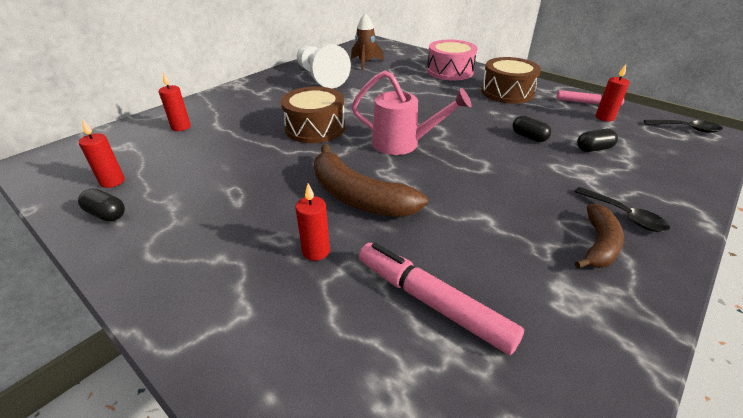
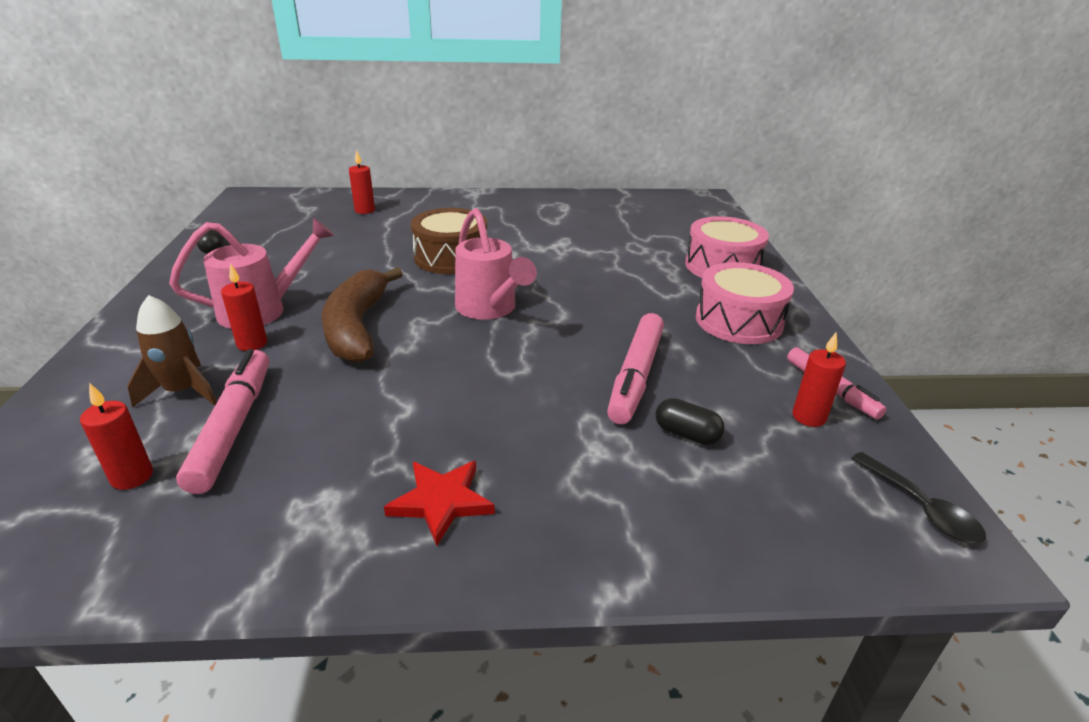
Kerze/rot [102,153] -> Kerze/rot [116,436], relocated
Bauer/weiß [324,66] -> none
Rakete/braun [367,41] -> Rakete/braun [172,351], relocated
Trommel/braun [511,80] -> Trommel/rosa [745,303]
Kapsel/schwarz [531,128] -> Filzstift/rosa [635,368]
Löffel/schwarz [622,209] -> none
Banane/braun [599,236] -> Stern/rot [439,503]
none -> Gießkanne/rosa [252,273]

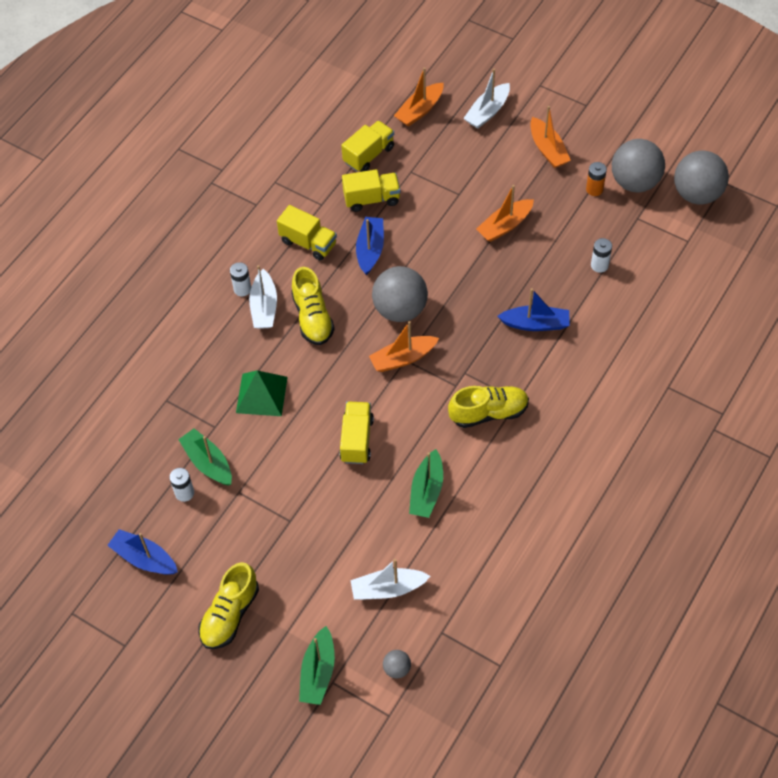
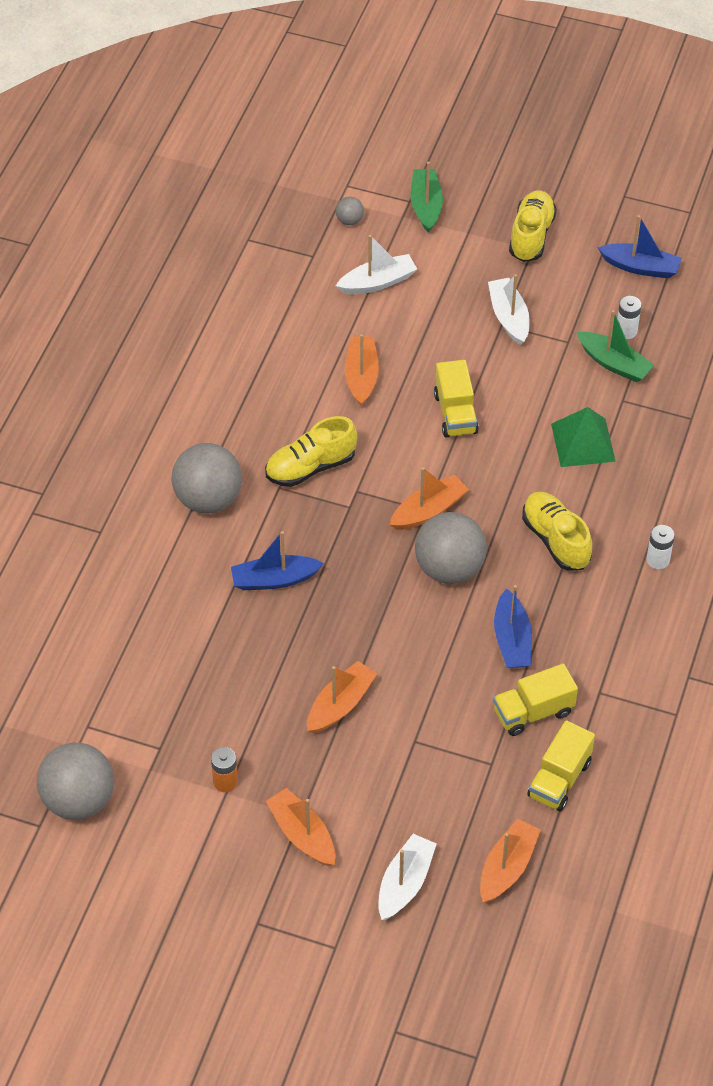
Boot/weiß [263,297] -> Boot/weiß [509,309], relocated
Lastwagen/gelb [307,233] -> none
Boot/grün [426,483] -> Boot/orange [362,370]
Batterie/weiß [601,255] -> none
Ball/grau [638,165] -> Ball/grau [207,478], relocated

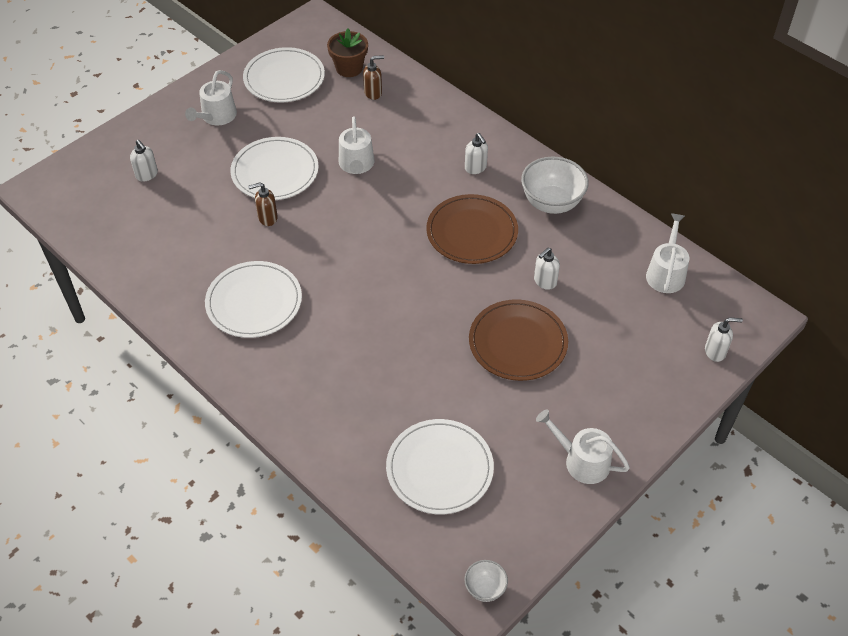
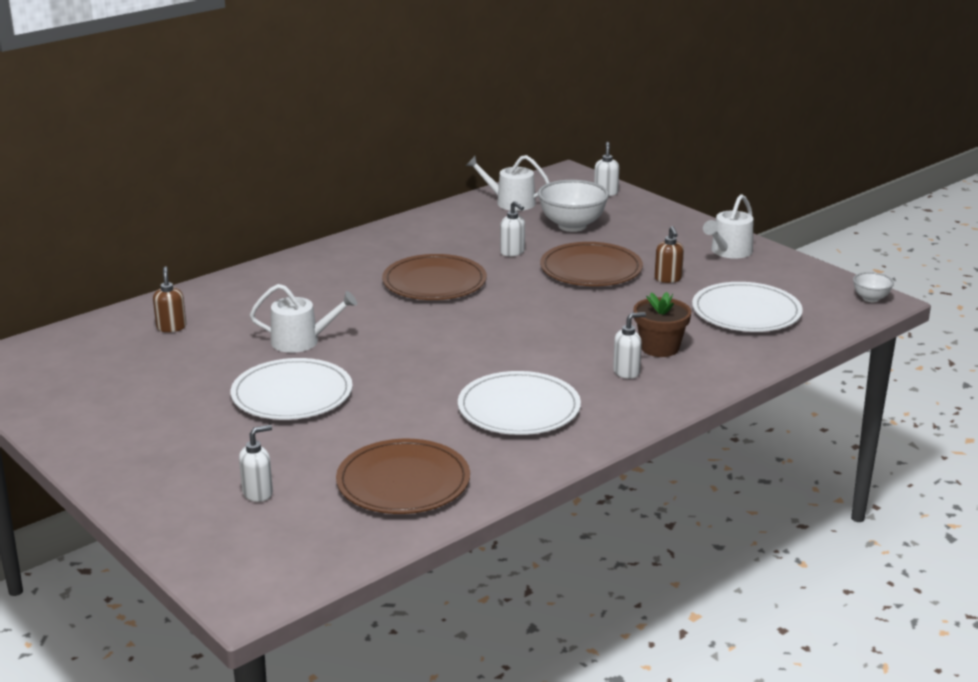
Gießkanne/weiß [211,98] -> none
Teller/weiß [284,75] -> none
Seifenspender/braun [263,204] -> Seifenspender/braun [669,254], relocated
Blumentopf/braun [347,52] -> Blumentopf/braun [662,324], relocated
Seifenspender/weiß [476,153] -> Seifenspender/weiß [629,345], relocated
Schüssel/weiß [555,185] -> Schüssel/weiß [573,206], relocated
none -> Teller/braun [403,476]

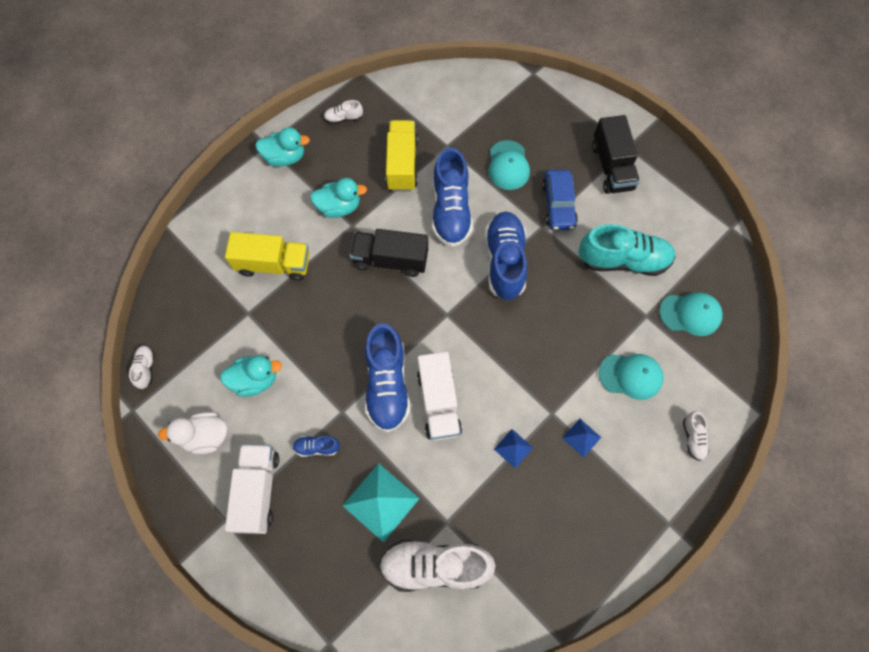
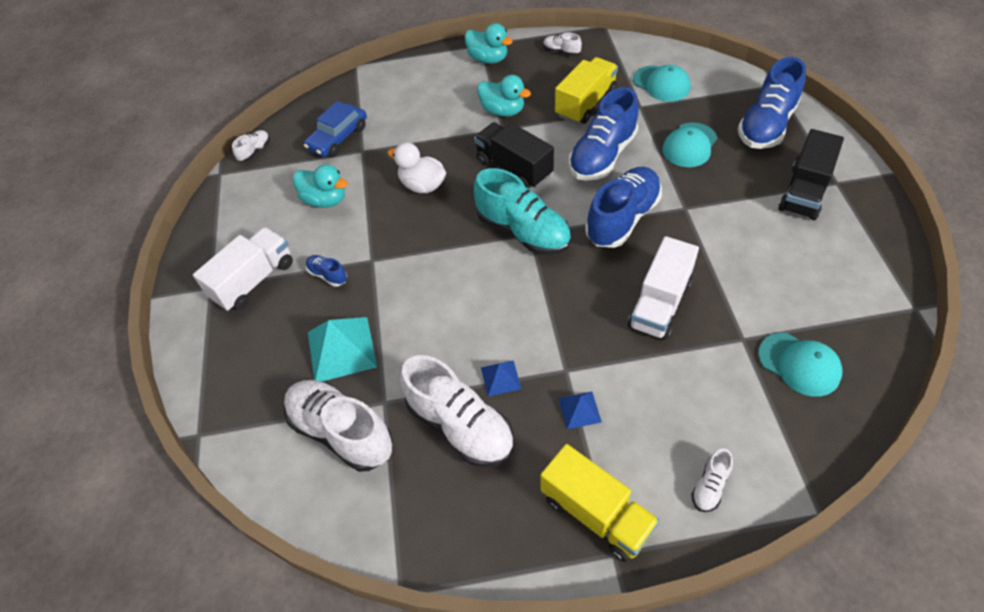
Ente/weiß [193,433] -> Ente/weiß [417,167], relocated
Lastwagen/gelb [267,256] -> Lastwagen/gelb [600,503], relocated
Schuh/blau [387,377] -> Schuh/blau [772,103], relocated
Lastwagen/weiß [439,396] -> Lastwagen/weiß [663,288], relocated
Auto/blau [560,200] -> Auto/blau [335,129], relocated
Schuh/türkis [626,250] -> Schuh/türkis [522,211], relocated
Kappe/türkis [631,377] -> Kappe/türkis [662,83], relocated
none -> Schuh/weiß [457,411]

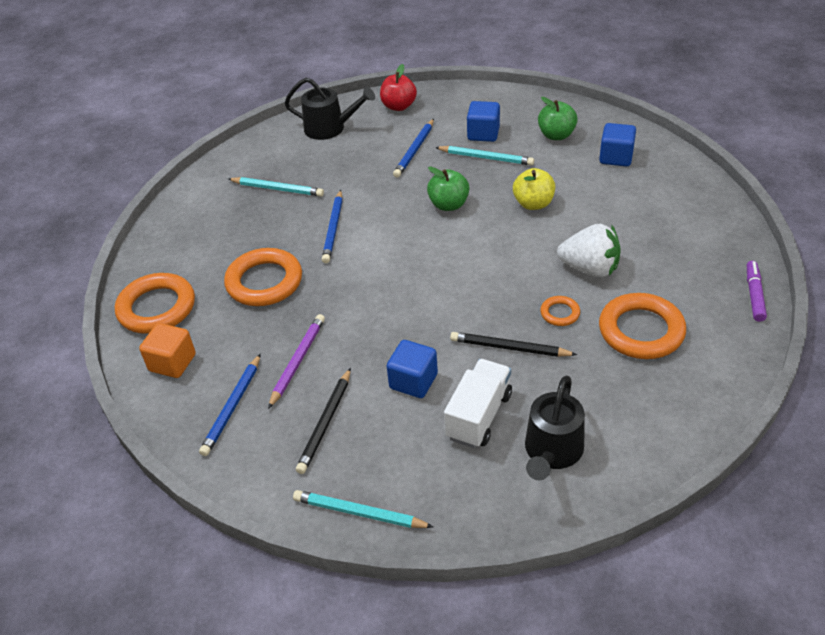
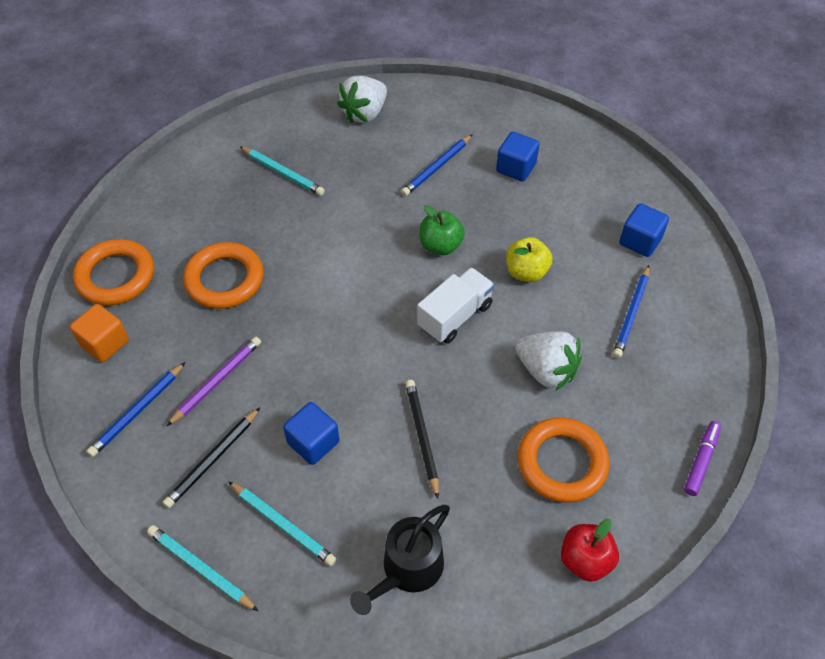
Gießkanne/schwarz [330,109] -> Erdbeere/weiß [362,99]
Bleistift/blau [332,226] -> Bleistift/blau [631,311], relocated
Apfel/rot [398,87] -> Apfel/rot [590,550], relocated
Bleistift/türkis [484,156] -> Bleistift/türkis [282,523], relocated
Lastwagen/weiß [478,403] -> Lastwagen/weiß [455,305], relocated
Bleistift/schwarz [514,344] -> Bleistift/schwarz [422,439], 45 degrees clockwise
Apfel/grün [558,118] -> none
Ring/orange [560,311] -> none

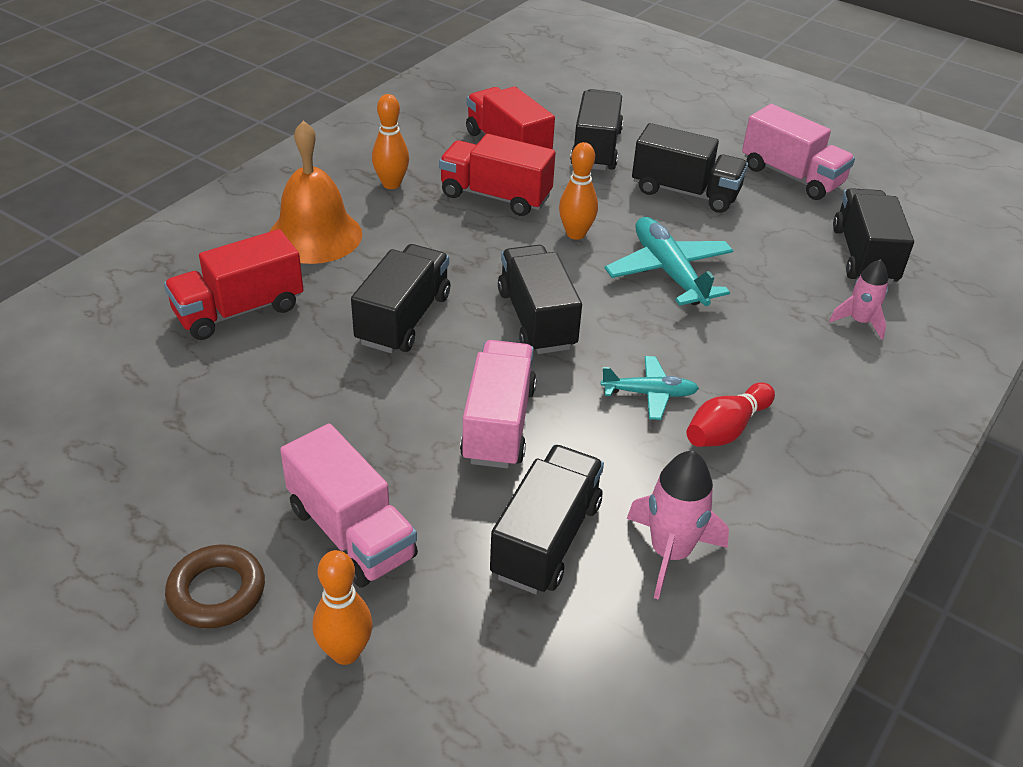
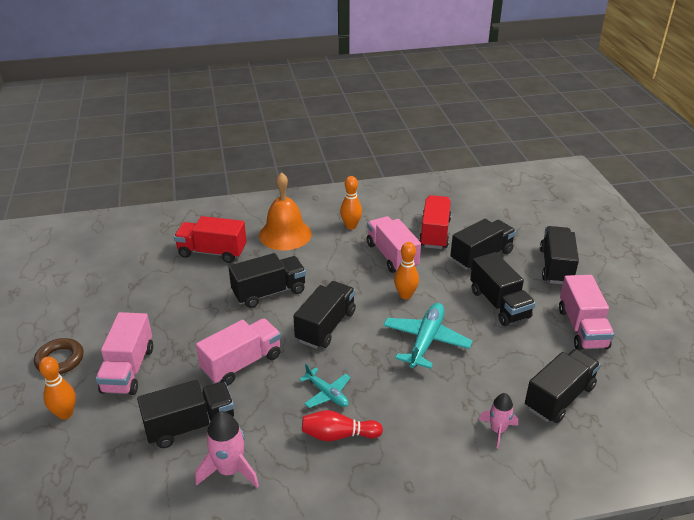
Lastwagen/rot [497,175] -> Lastwagen/rosa [394,244]
none -> Lastwagen/schwarz [559,255]

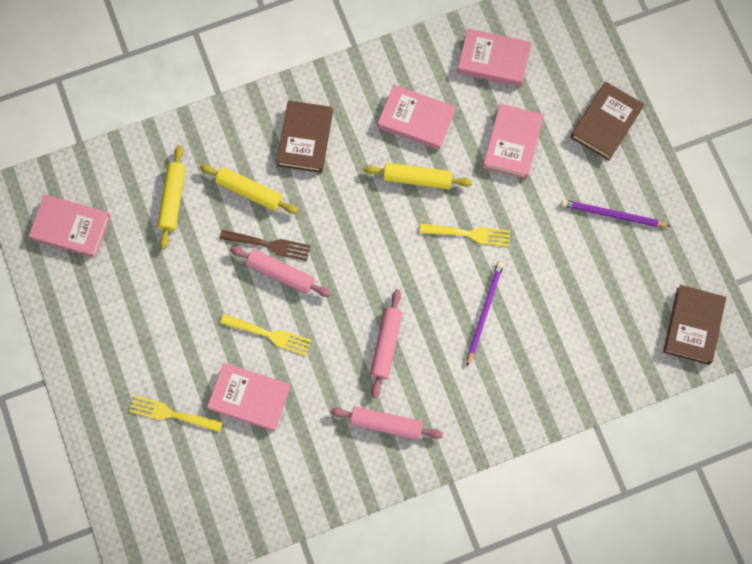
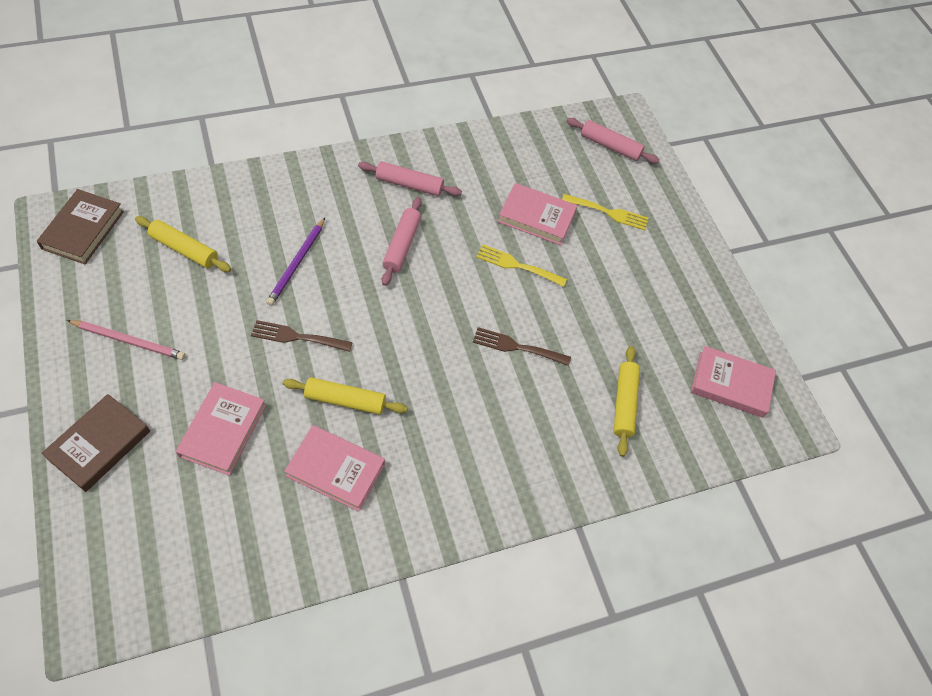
Nudelholz/gelb [249,189] -> Nudelholz/gelb [183,244], relocated
Nudelholz/rosa [280,271] -> Nudelholz/rosa [613,141], relocated
Buch/braun [304,136] -> none
Gabel/gelb [464,235] -> Gabel/braun [302,336]
Buch/rosa [494,58] -> none
Bleistift/lila [616,213] -> Bleistift/rosa [126,340]

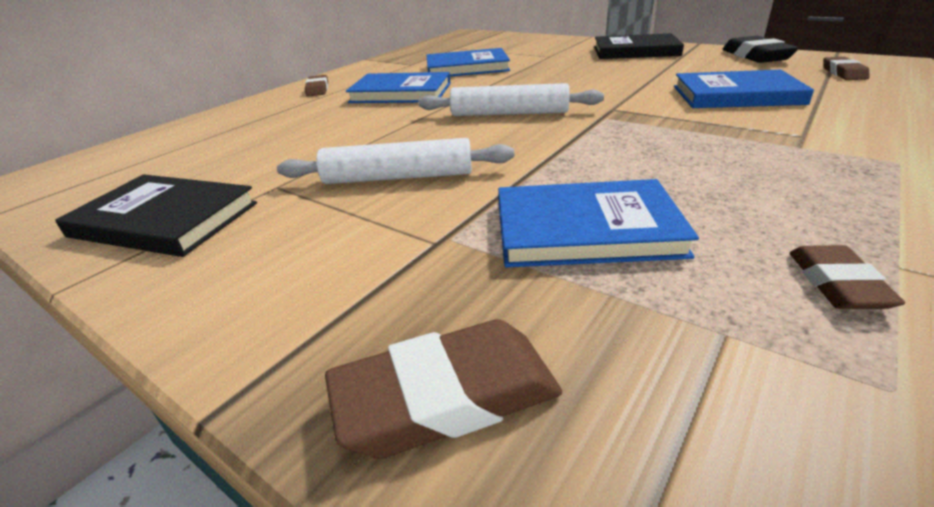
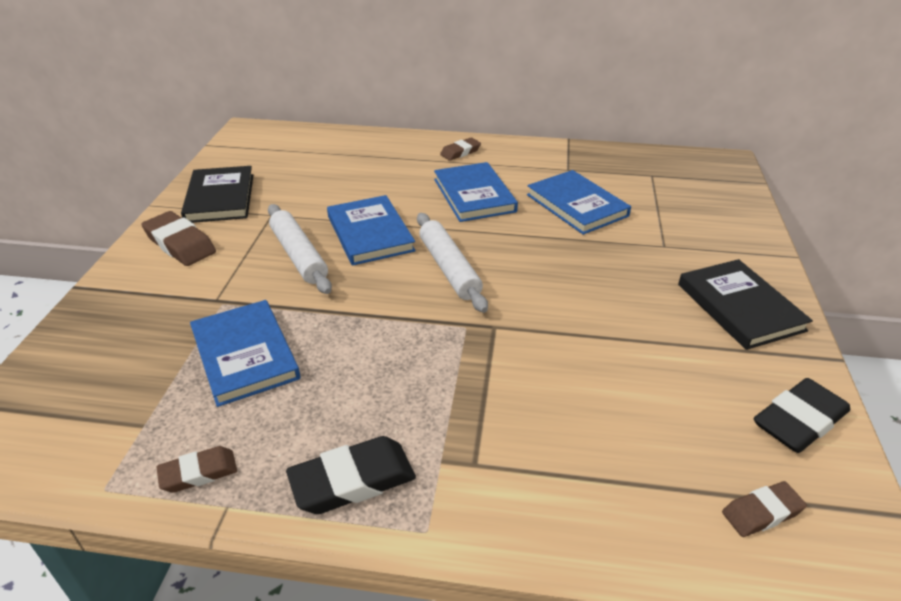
Radiergummi/braun [443,389] -> Radiergummi/braun [178,238], relocated
Buch/blau [744,89] -> Buch/blau [371,230], relocated
none -> Radiergummi/schwarz [351,475]

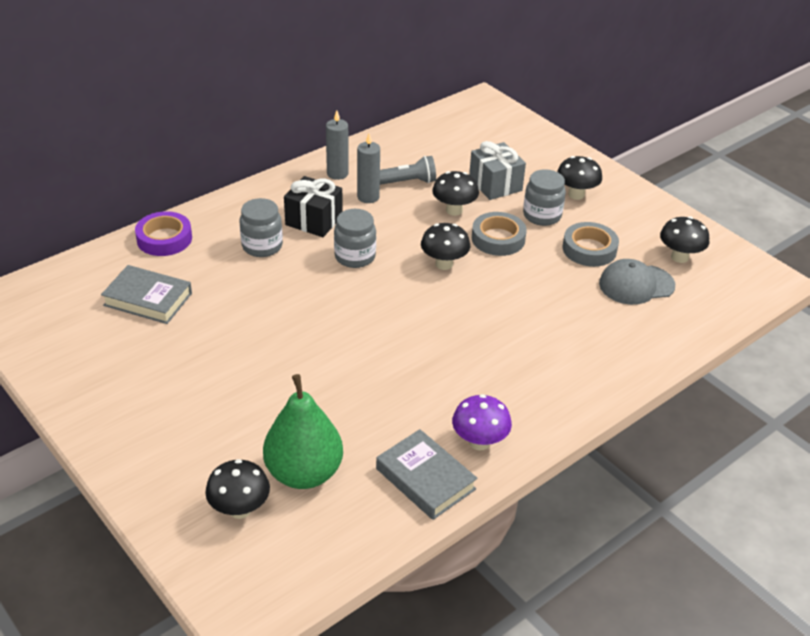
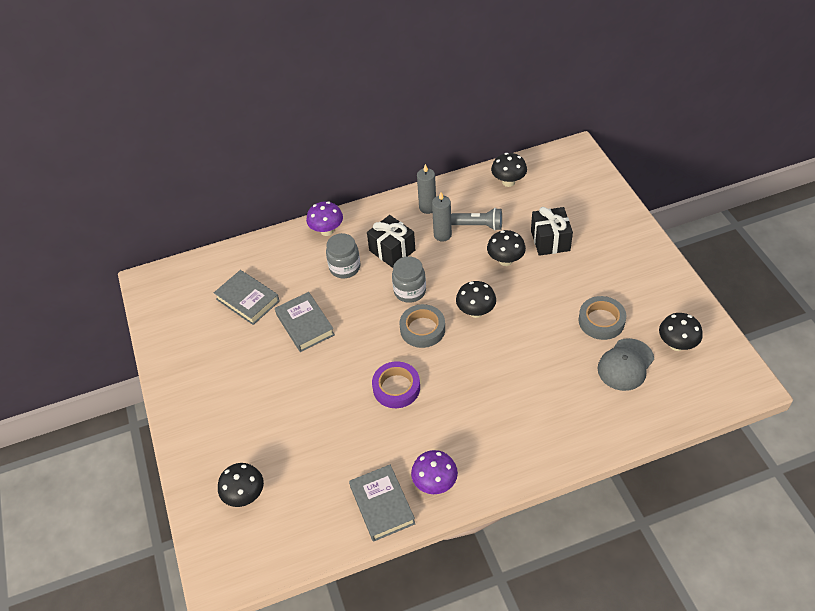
Klebeband/lila [163,233] -> Klebeband/lila [396,384], relocated
Birne/grün [303,431] -> none
Geschenk/grau [497,170] -> Geschenk/schwarz [552,231]
Klebeband/grau [499,234] -> Klebeband/grau [422,326], relocated
Einmachglas/grau [544,197] -> none
Pilz/schwarz [579,178] -> Pilz/schwarz [509,170], relocated
Kappe/grau [637,282] -> Kappe/grau [625,364], 60 degrees counterclockwise
none -> Buch/grau [305,322]
none -> Pilz/lila [324,218]

